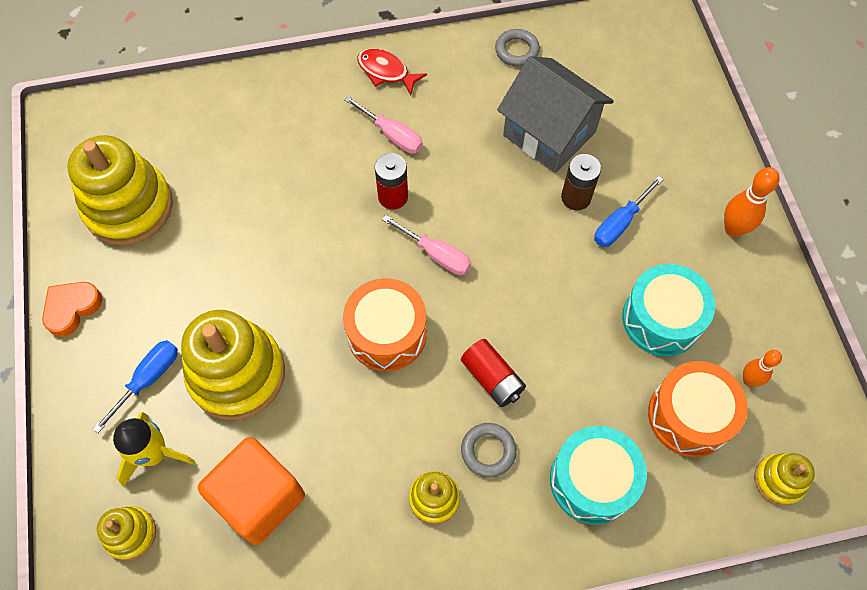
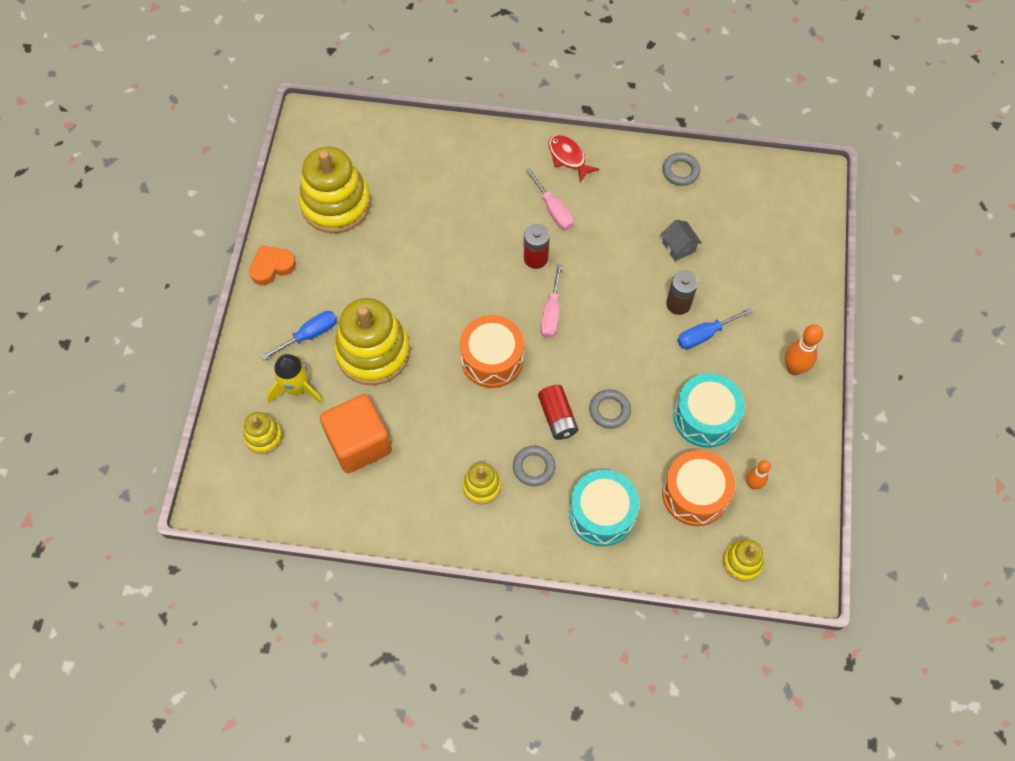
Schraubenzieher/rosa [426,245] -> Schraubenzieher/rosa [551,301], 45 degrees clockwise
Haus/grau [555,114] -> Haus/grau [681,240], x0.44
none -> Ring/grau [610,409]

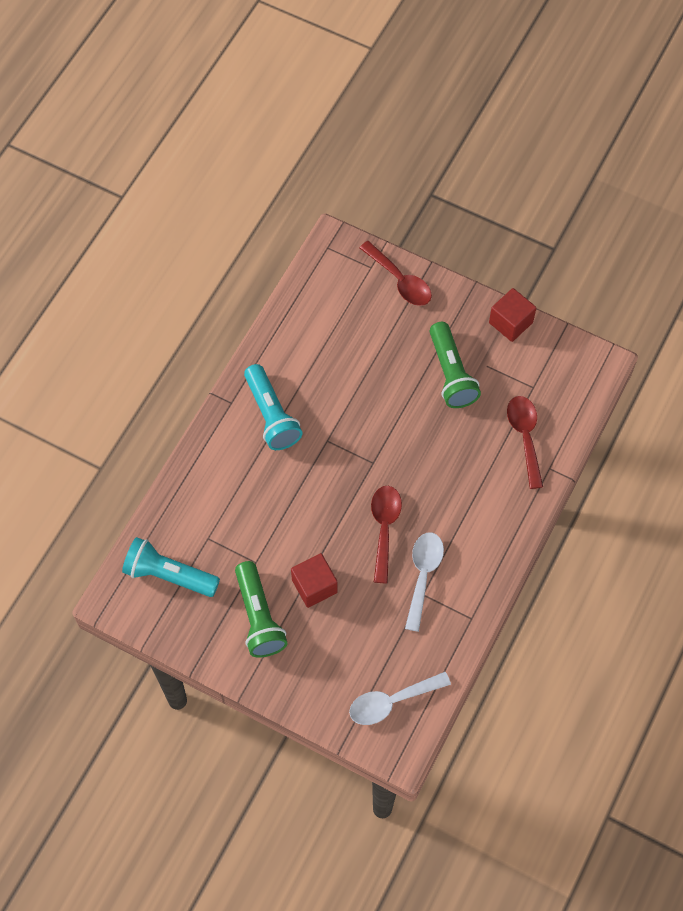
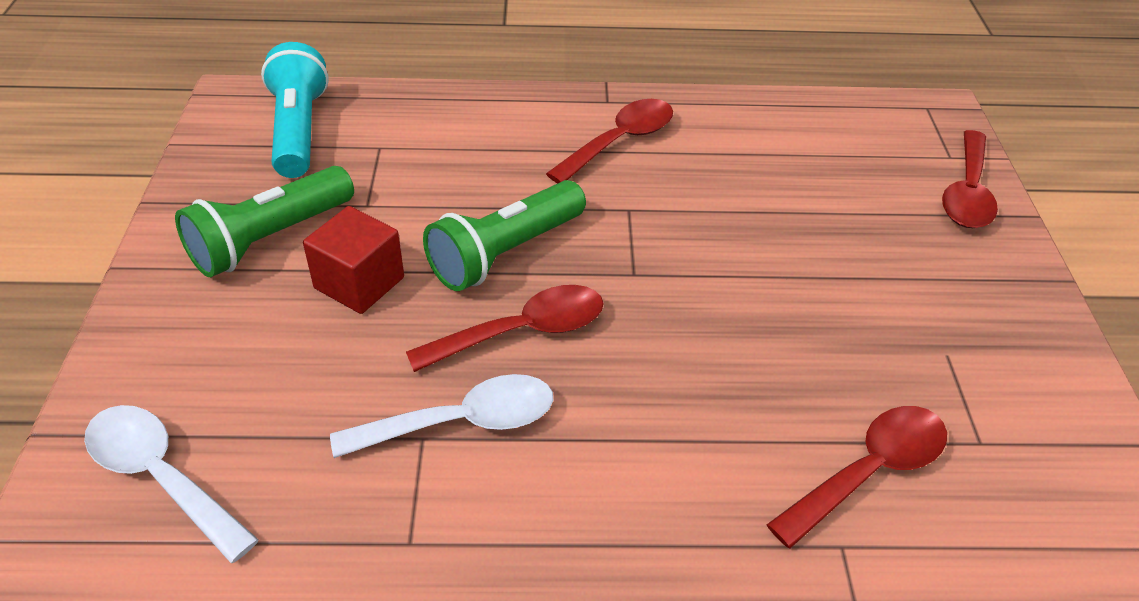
Taschenlampe/türkis [273,407] -> Löffel/rot [609,141]
Taschenlampe/grün [455,365] -> Taschenlampe/grün [504,235], relocated
Kubus/rot [512,315] -> none

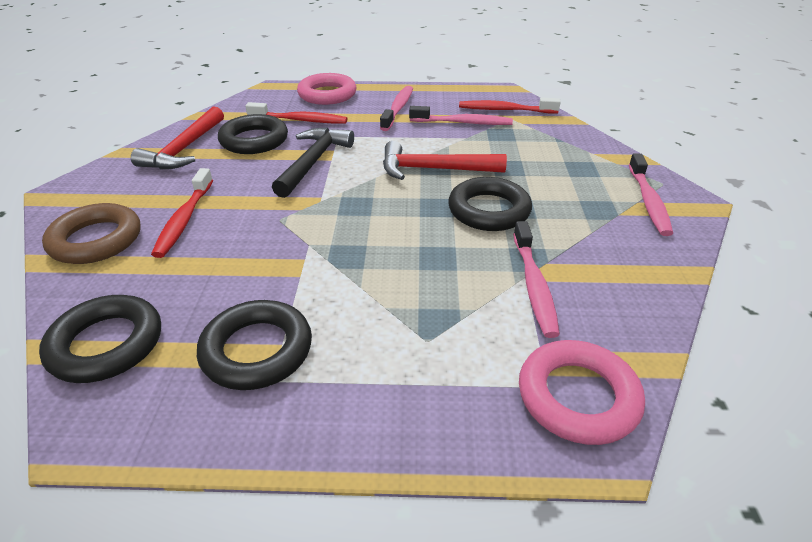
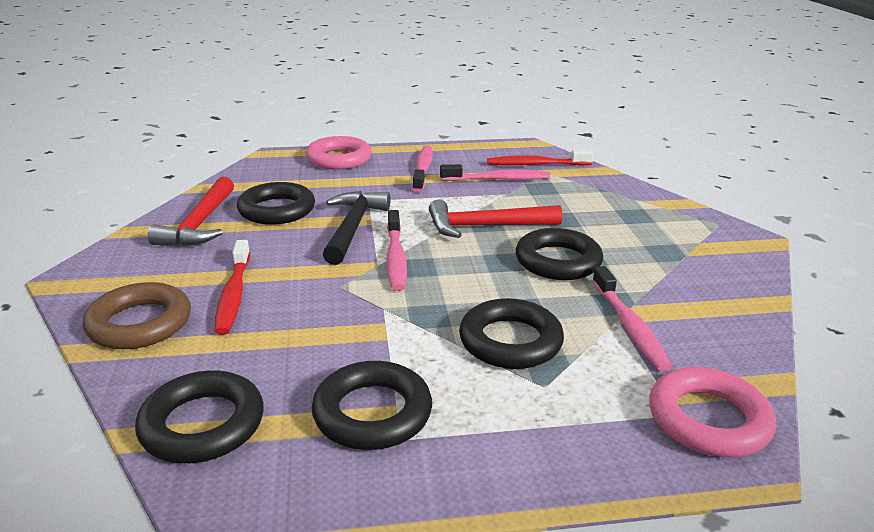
Zahnbürste/rot [296,113] -> none
Zahnbürste/rosa [651,194] -> Zahnbürste/rosa [396,250], relocated
none -> Ring/schwarz [511,333]

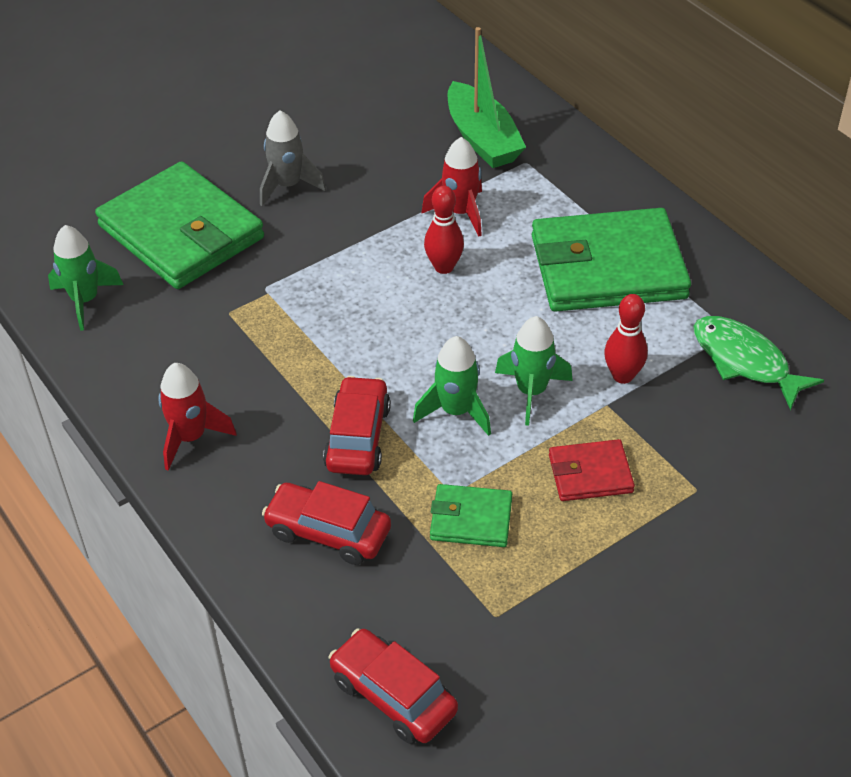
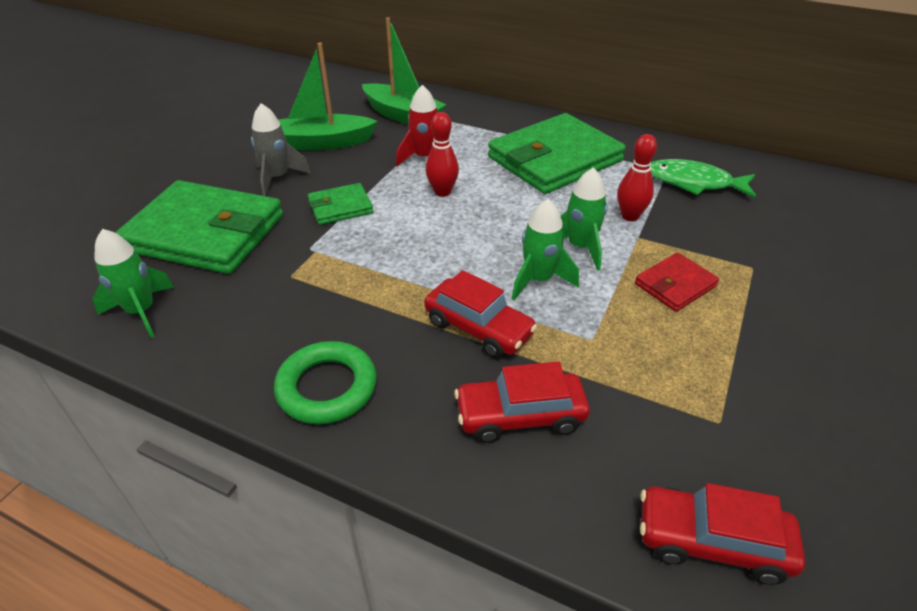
Rakete/rot [197,417] -> Ring/grün [325,383]
Auto/rot [357,425] -> Auto/rot [480,314], 150 degrees clockwise
Geldbörse/grün [471,515] -> Geldbörse/grün [340,204], relocated
none -> Boot/grün [328,96]

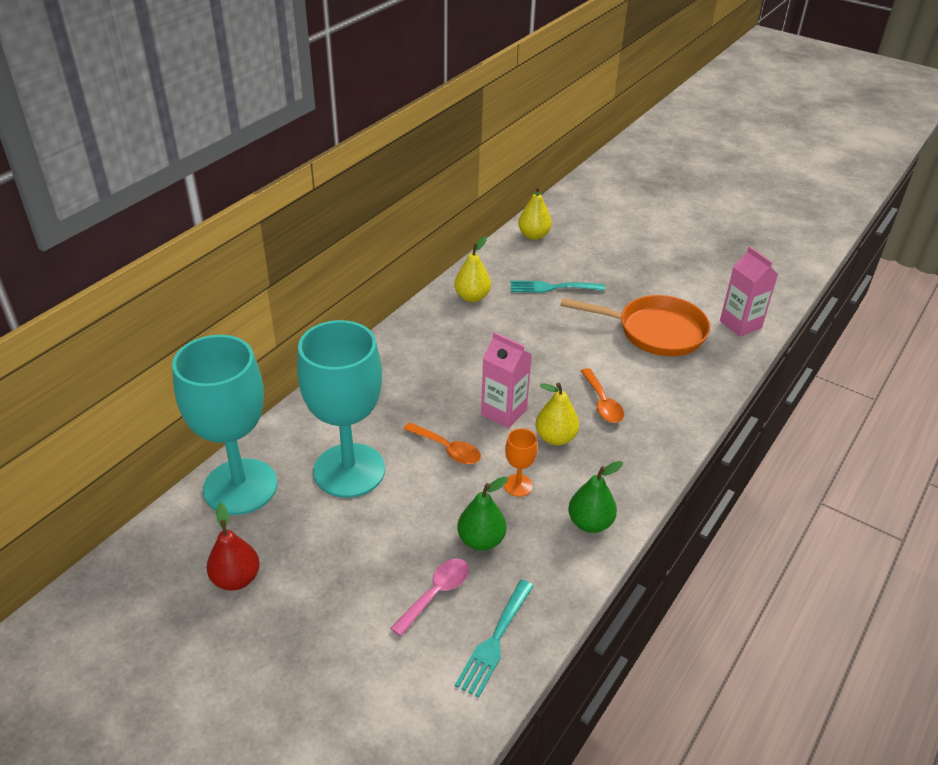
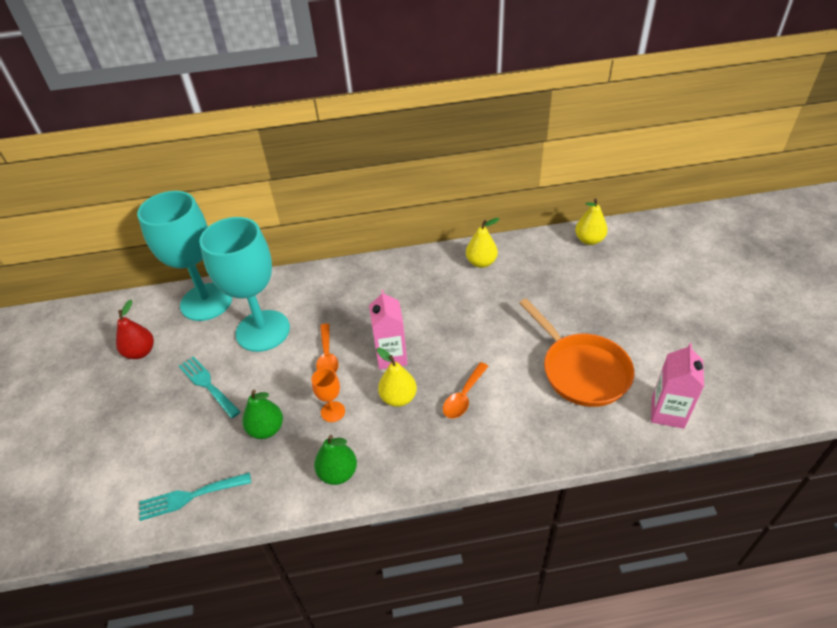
Löffel/rosa [429,597] -> none
Gabel/türkis [558,287] -> Gabel/türkis [210,387], relocated

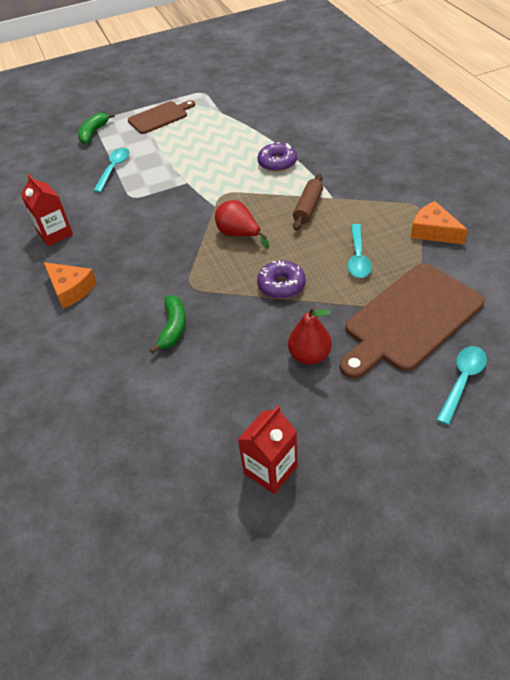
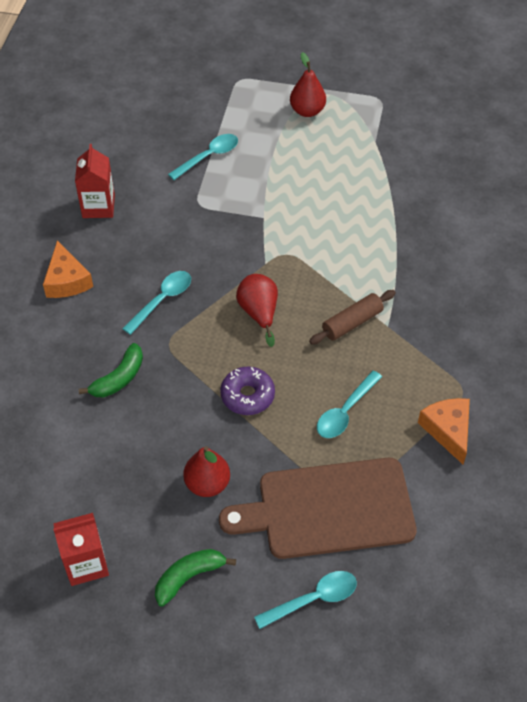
Banane/grün [96,128] -> Banane/grün [195,577], relocated
Schneidebrett/braun [161,117] -> Birne/rot [308,84]
Donut/lila [277,157] -> none
none -> Löffel/türkis [156,303]

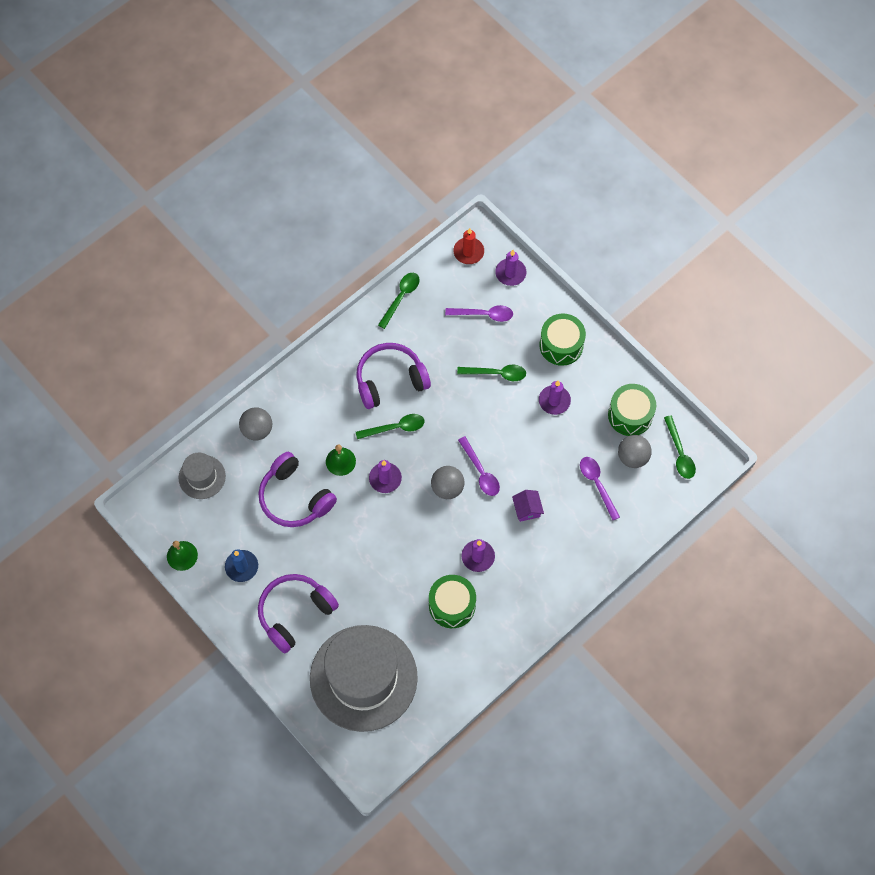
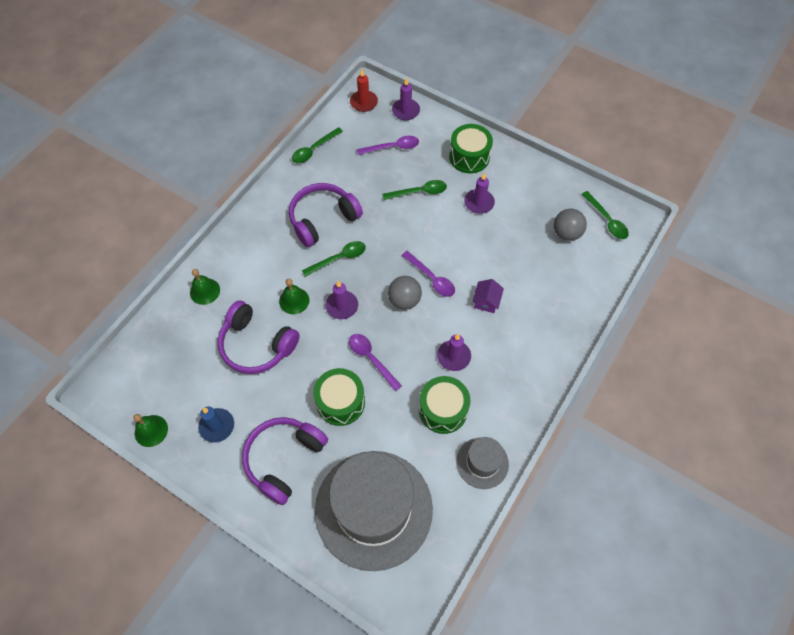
Hut/grau [202,475] -> Hut/grau [482,463], relocated
Ball/grau [255,424] -> Glocke/grün [205,287]
Löffel/grün [399,301] -> Löffel/grün [317,145], 150 degrees counterclockwise
Haus/lila [528,506] -> Haus/lila [488,296], 45 degrees clockwise
Löffel/lila [600,488] -> Löffel/lila [375,362], relocated
Trommel/grün [632,410] -> Trommel/grün [339,397], relocated

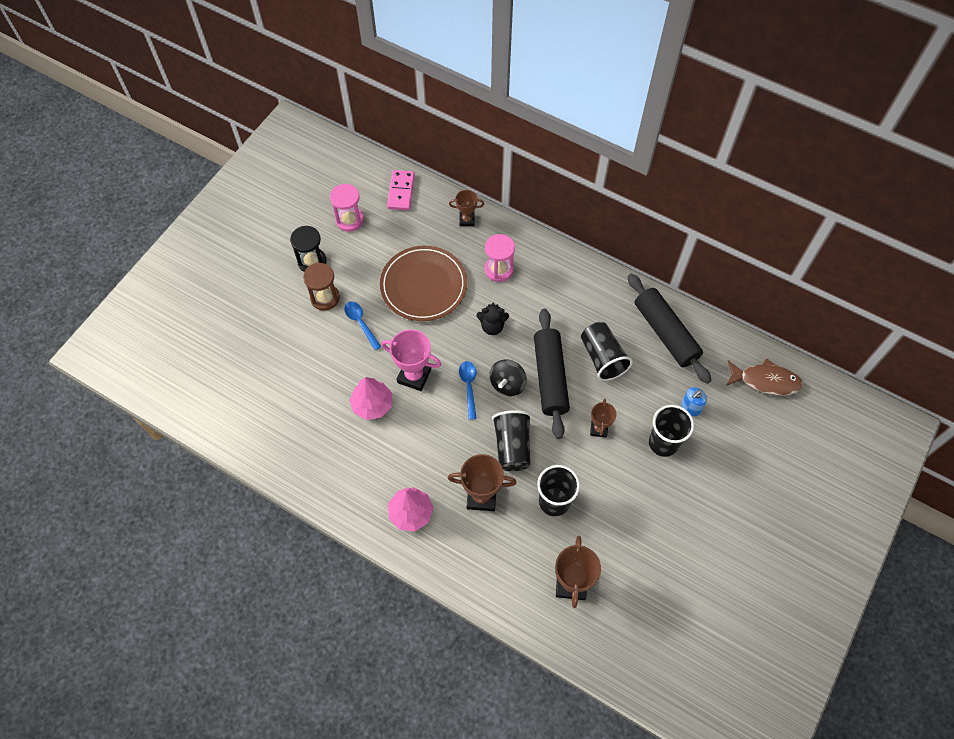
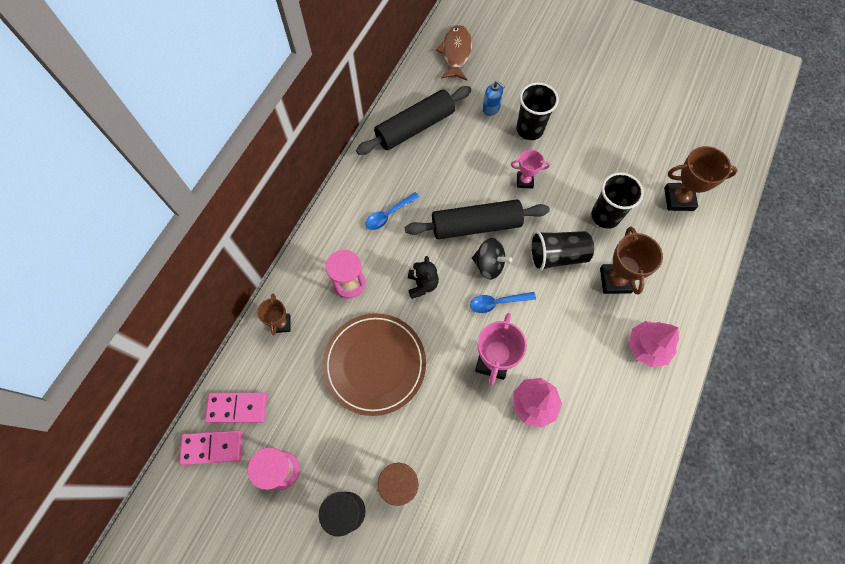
Löffel/blau [362,325] -> Löffel/blau [393,211], relocated
Becher/schwarz [607,351] -> none
Pokal/braun [603,418] -> Pokal/rosa [530,169]
none -> Dominostein/rosa [211,447]

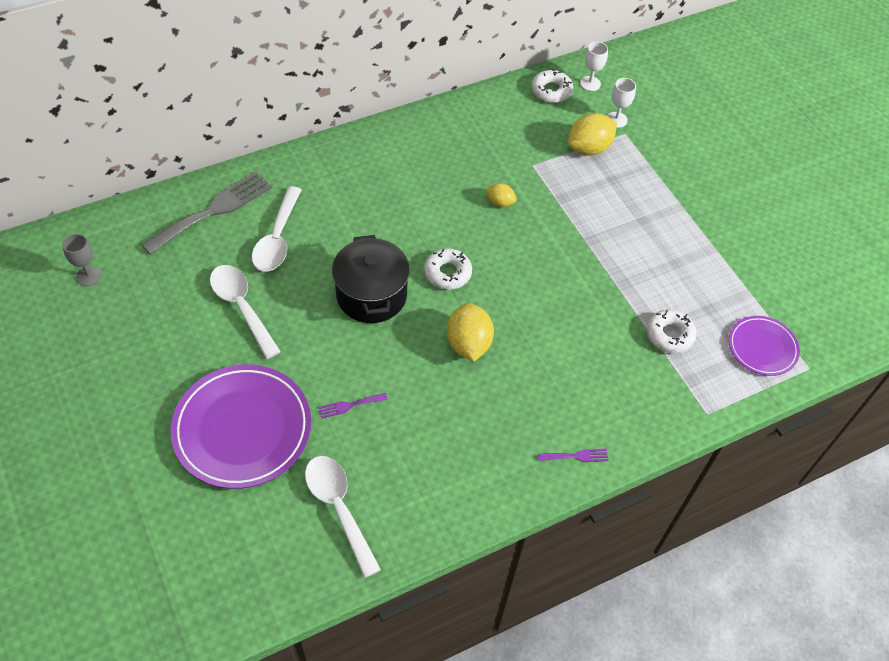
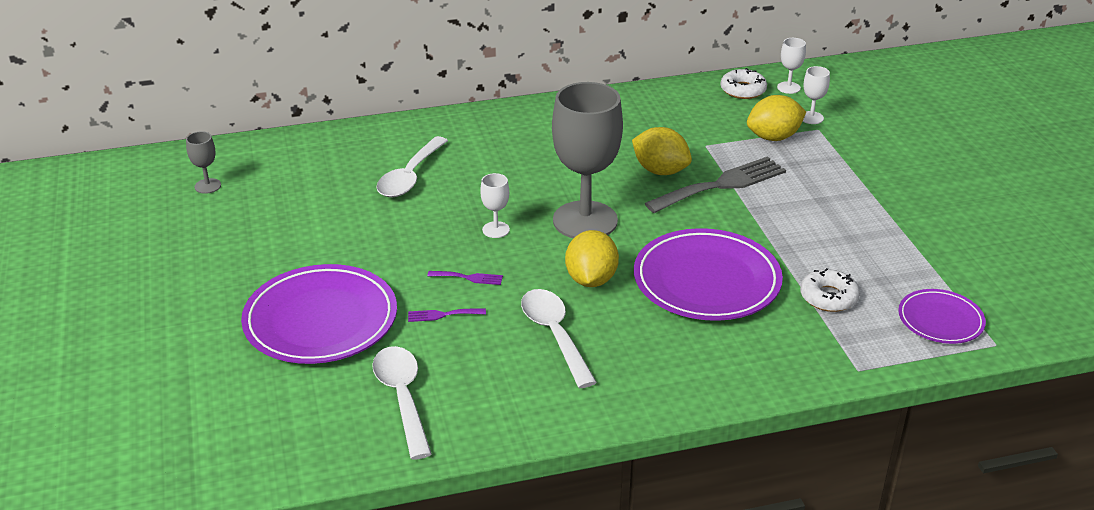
Gabel/grau [206,213] -> Gabel/grau [715,184], relocated
Löffel/weiß [245,312] -> Löffel/weiß [559,338], relocated
Kochtopf/schwarz [371,279] -> Kelch/weiß [495,205]
Donut/weiß [448,269] -> Kelch/grau [587,160]
Zitrone/gelb [501,195] -> Zitrone/gelb [662,151], x1.82
Gabel/lila [573,455] -> Gabel/lila [465,278], relocated
none -> Teller/lila [708,274]

